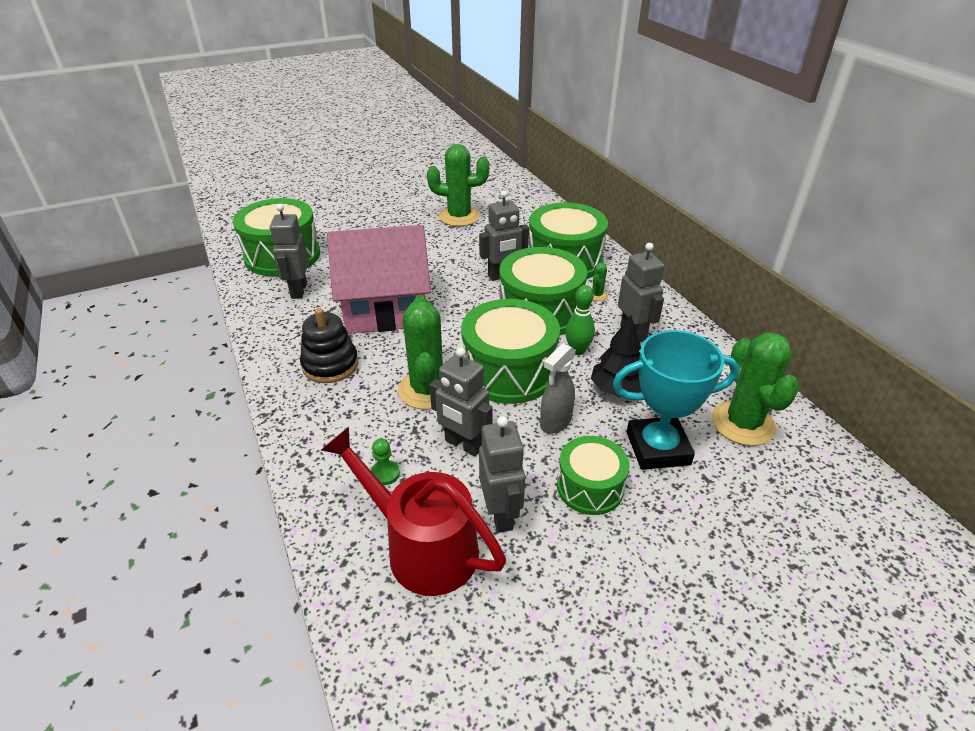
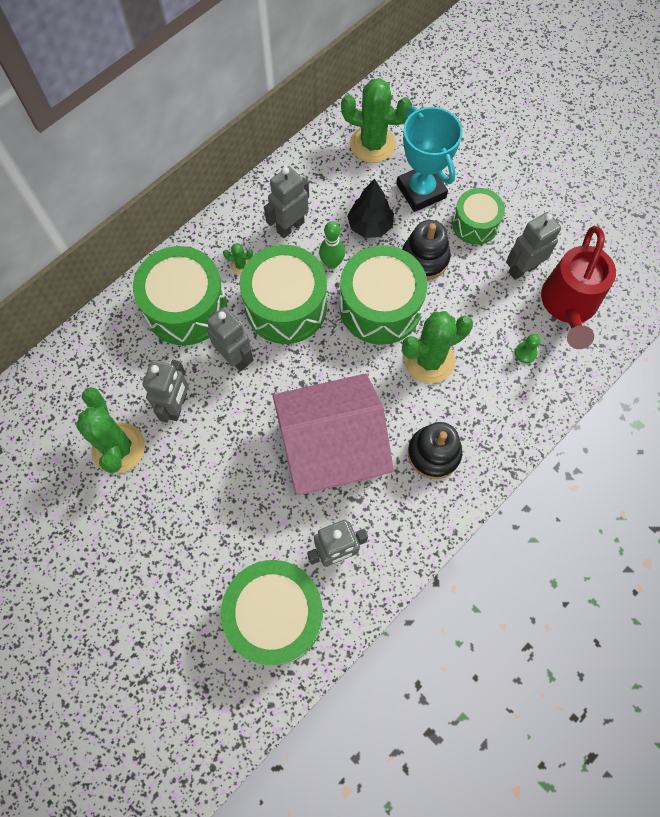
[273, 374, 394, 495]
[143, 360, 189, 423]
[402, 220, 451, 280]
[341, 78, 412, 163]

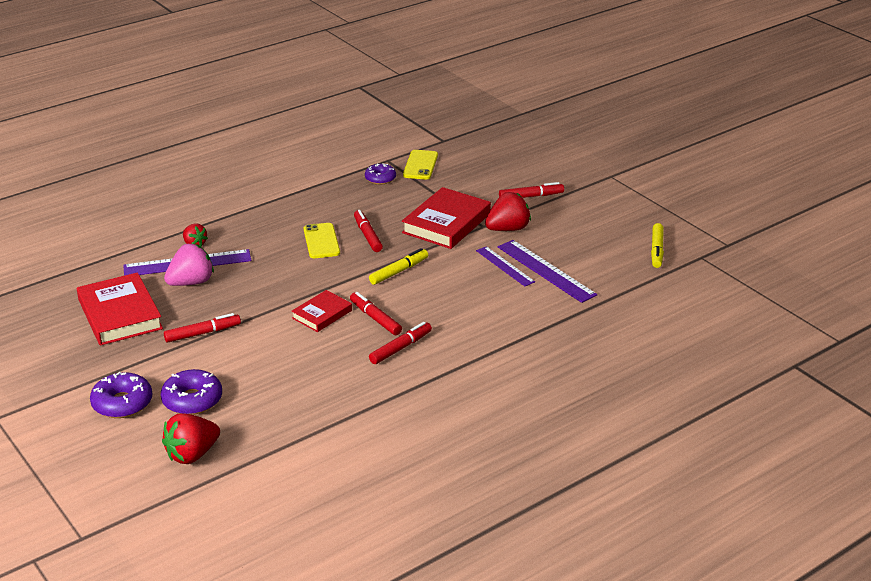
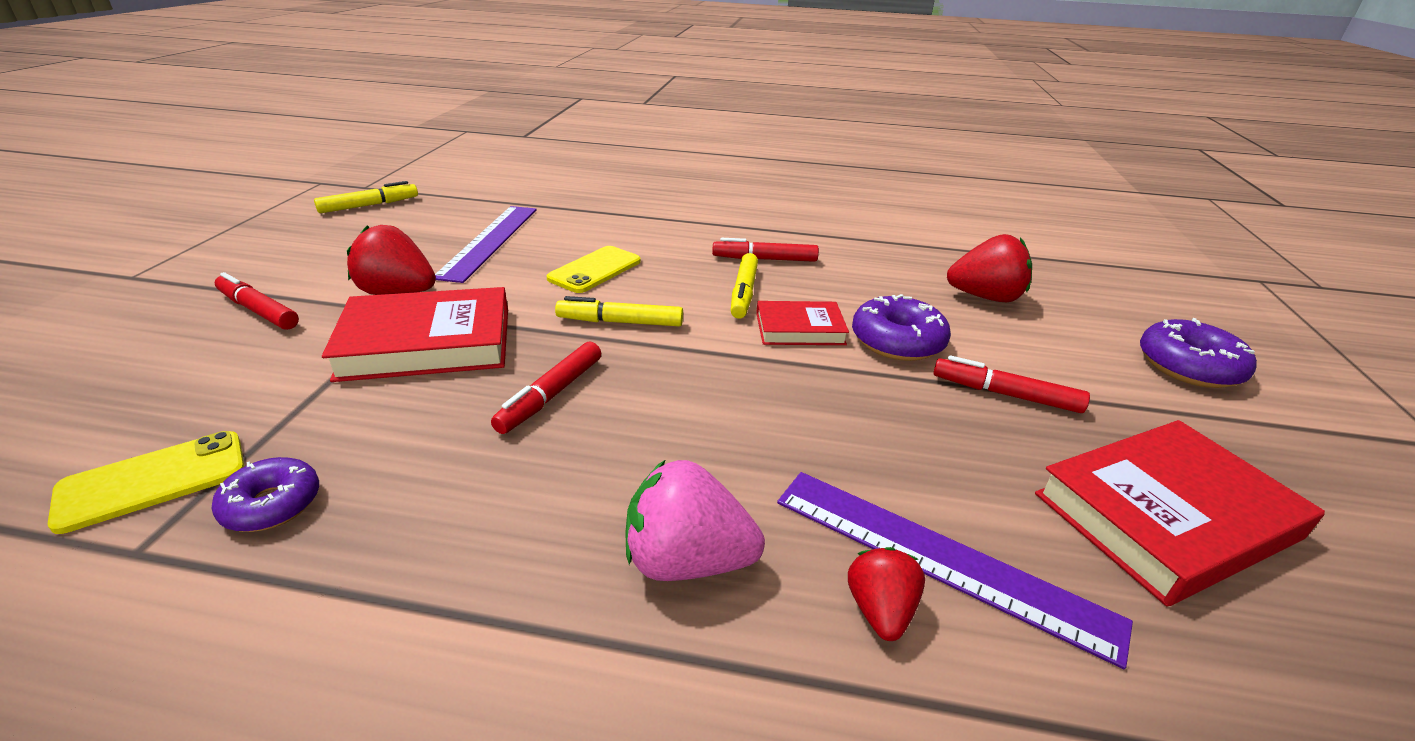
[1035, 420, 1325, 606]
[852, 294, 951, 361]
[947, 234, 1032, 302]
[625, 459, 765, 581]
[546, 246, 641, 293]
[731, 253, 758, 319]
[476, 246, 535, 286] (first image)

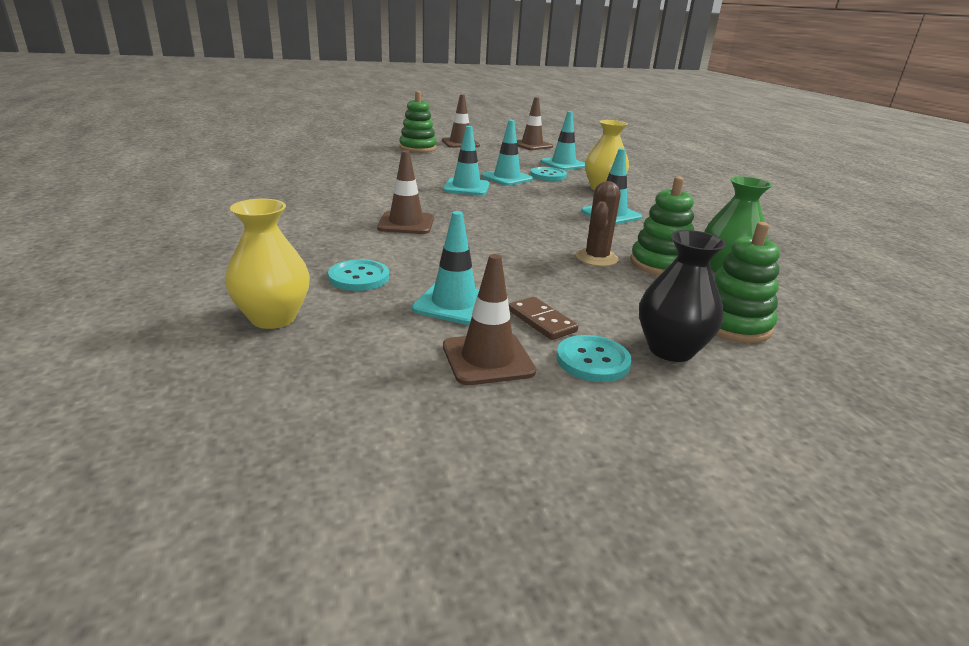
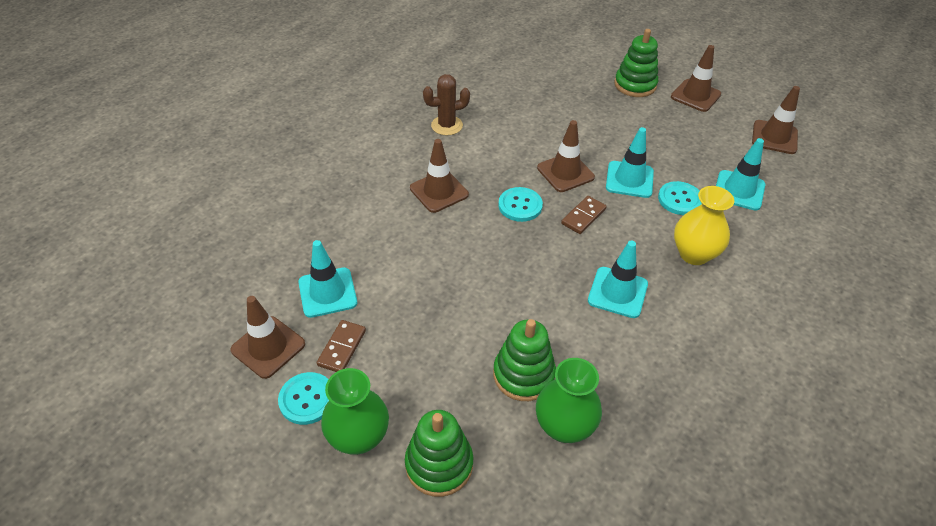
[225, 199, 310, 329] (first image)
[498, 187, 543, 222]
[537, 120, 595, 192]
[423, 74, 470, 135]
[321, 368, 389, 455]
[561, 196, 607, 234]

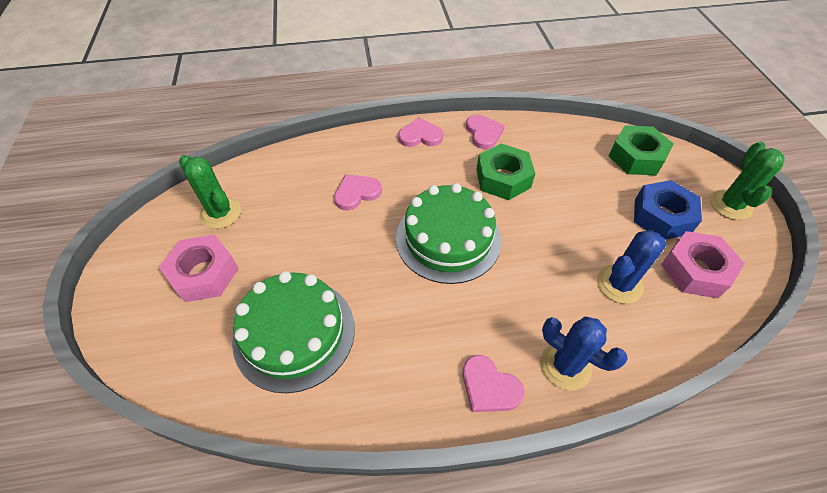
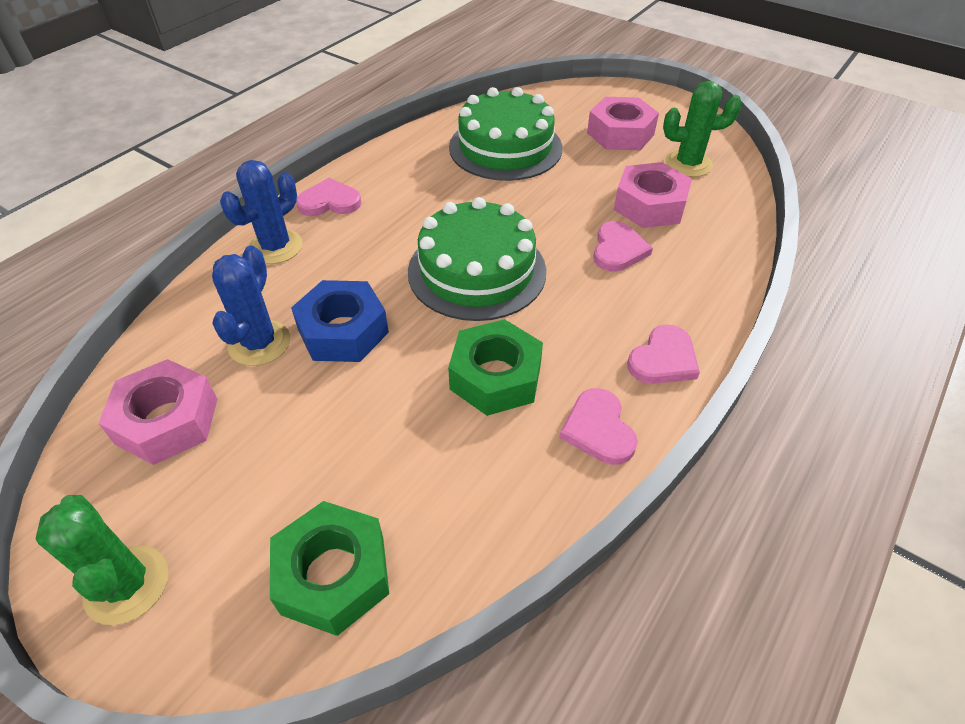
[559, 388, 638, 465]
[220, 160, 303, 264]
[291, 280, 389, 362]
[614, 162, 692, 228]

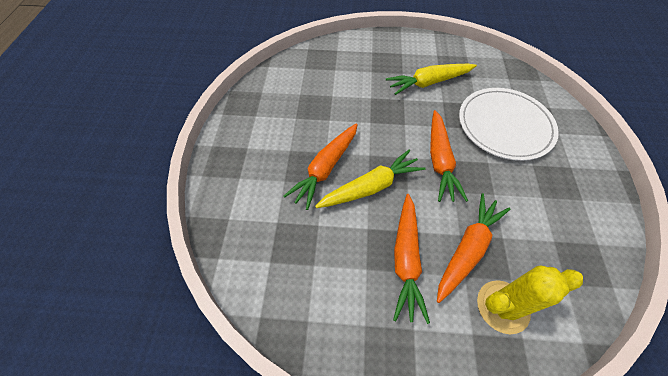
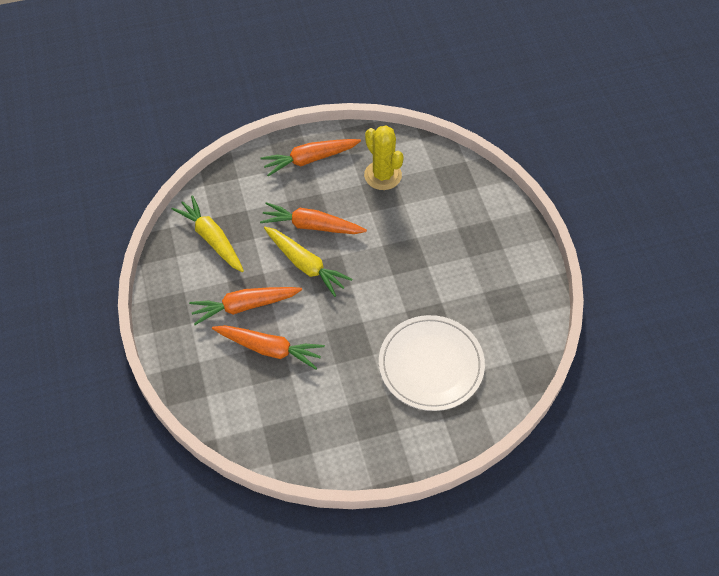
[172, 195, 244, 272]
[261, 139, 361, 176]
[364, 125, 404, 190]

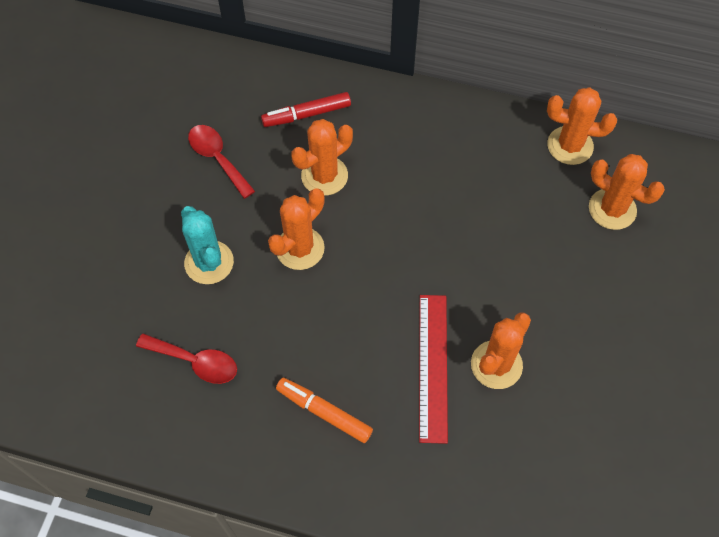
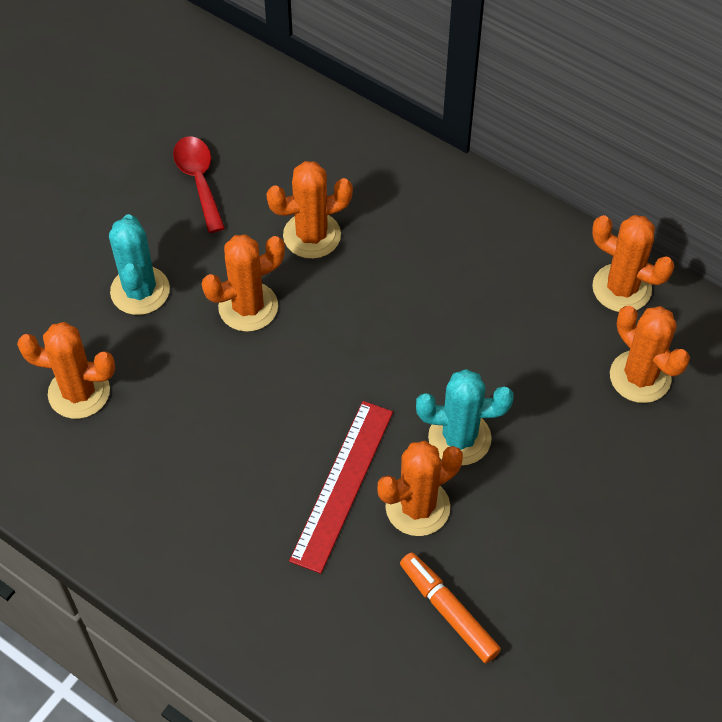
[17, 322, 115, 419]
[261, 92, 351, 127] (first image)
[400, 552, 501, 663]
[416, 369, 514, 466]

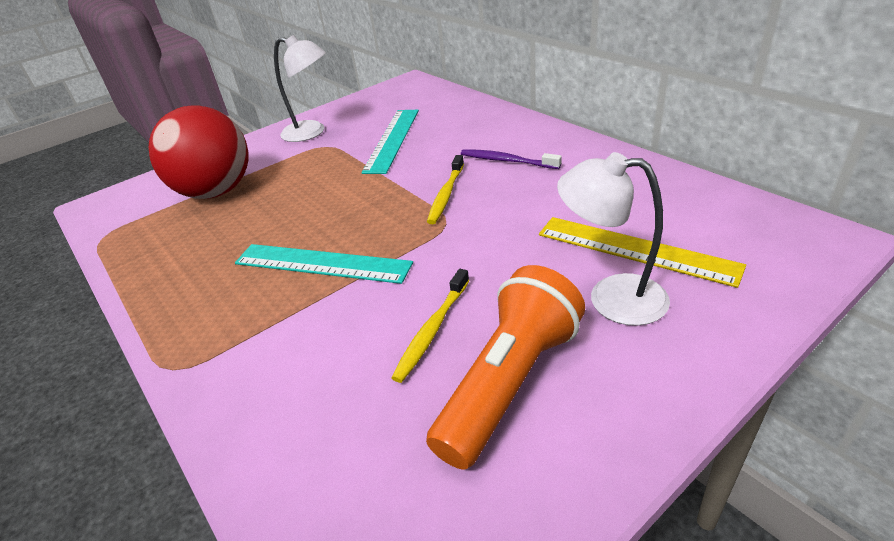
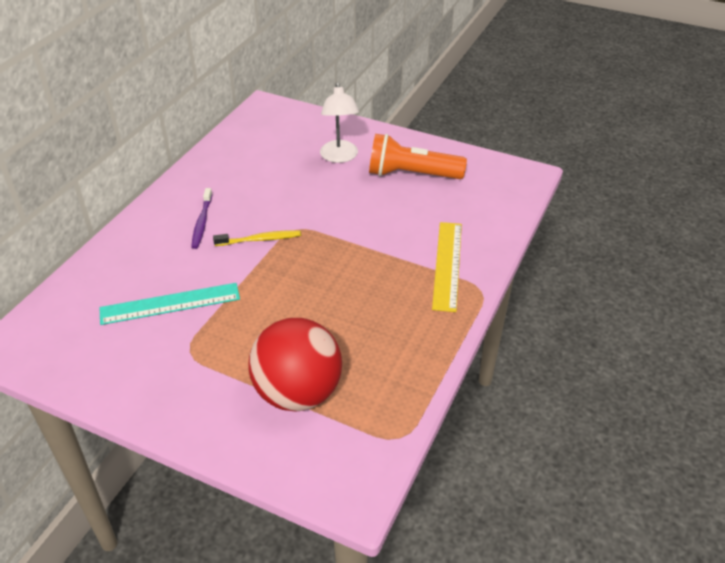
[235, 244, 413, 284] (first image)
[274, 35, 326, 142] (first image)
[391, 269, 469, 383] (first image)
[432, 222, 462, 312]

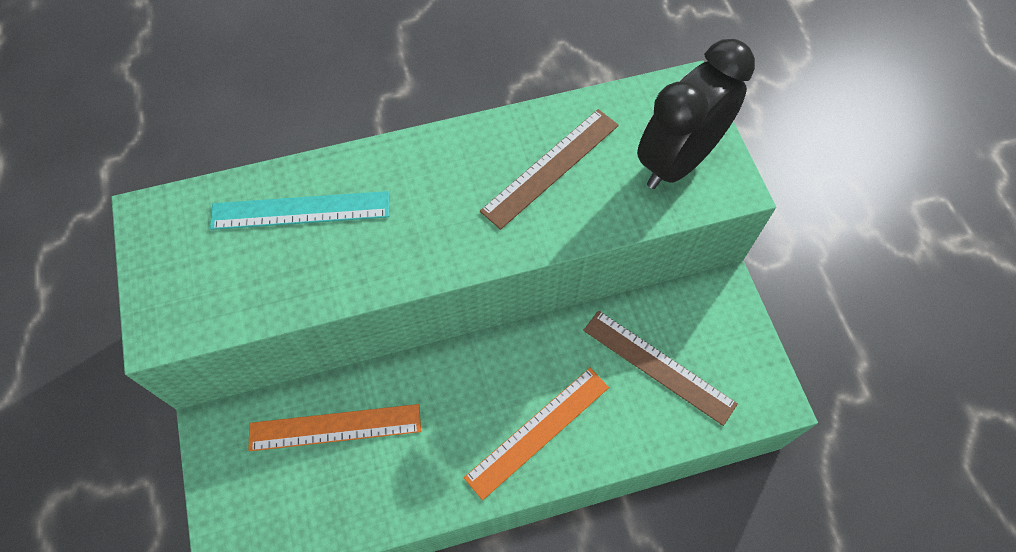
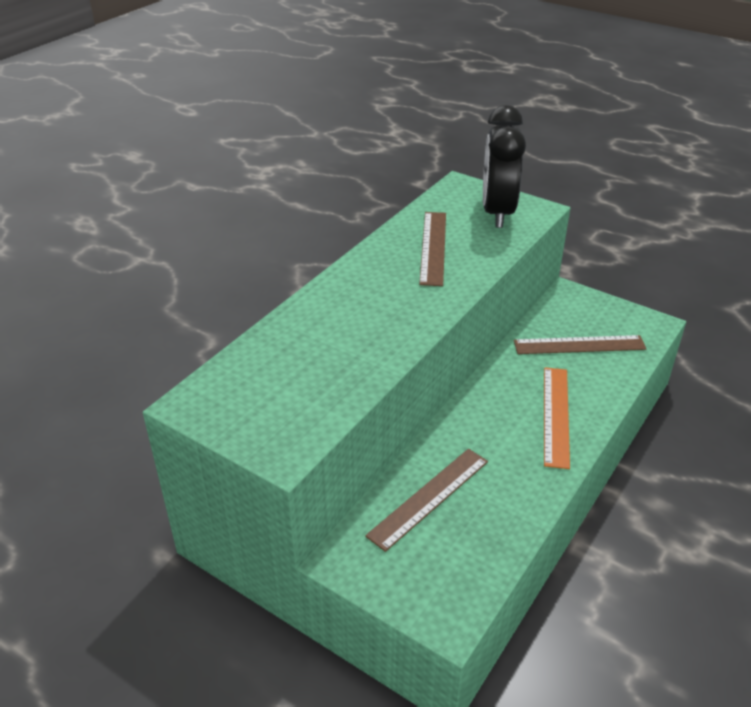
[210, 191, 390, 230] (first image)
[365, 449, 488, 552]

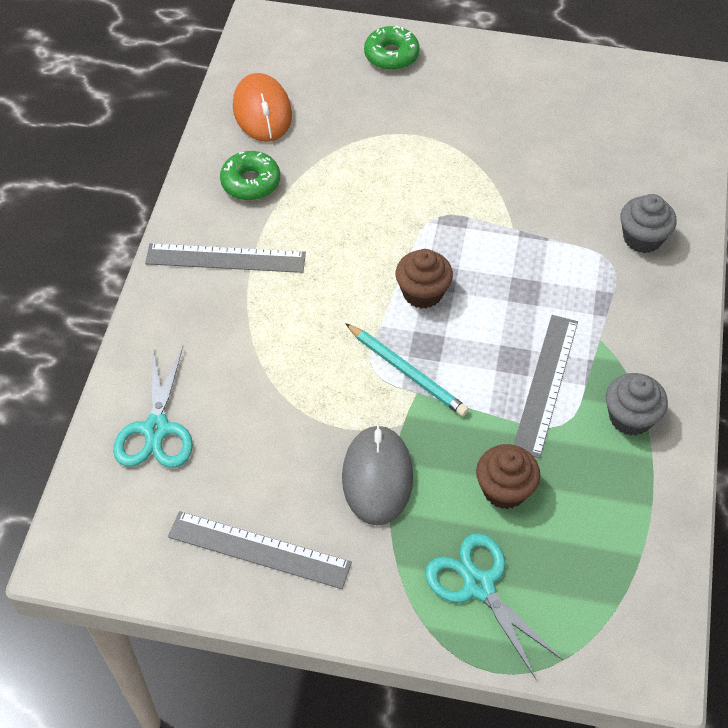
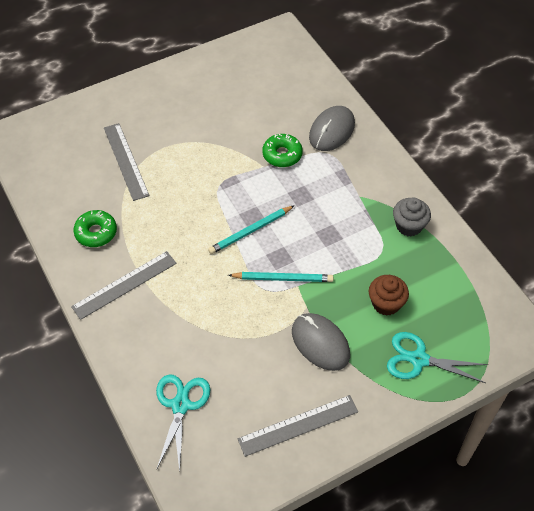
[156, 374, 210, 472]
[233, 73, 292, 142] (first image)
[262, 134, 303, 167]
[208, 205, 295, 254]
[104, 123, 150, 201]
[309, 106, 355, 151]

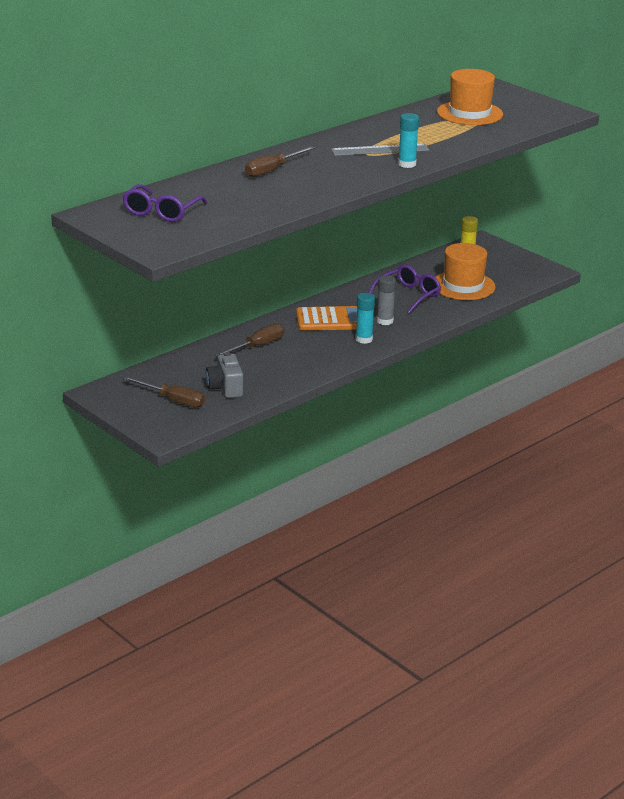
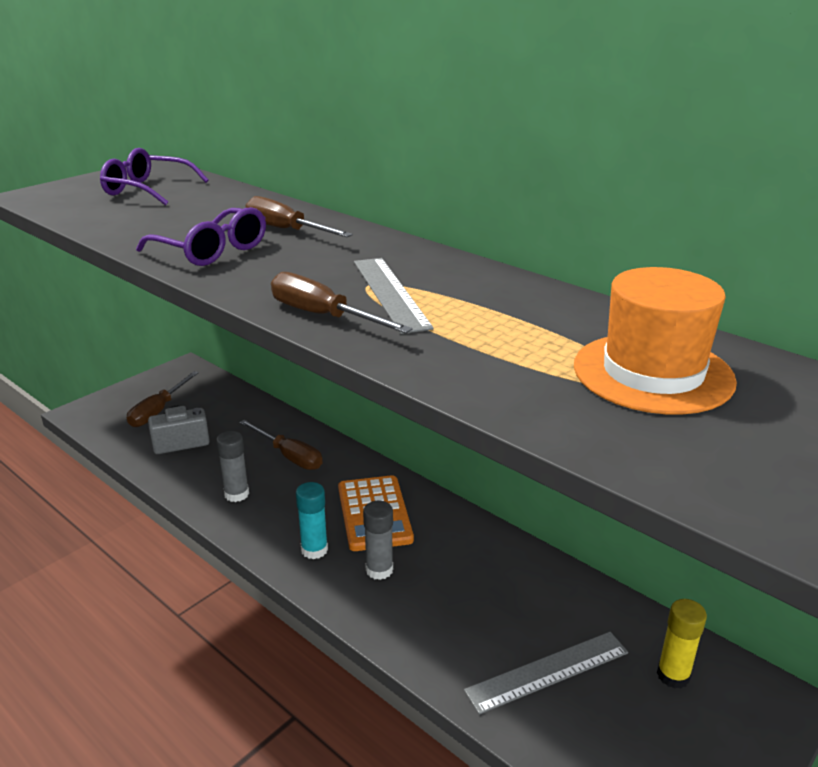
[136, 207, 266, 266]
[271, 272, 413, 334]
[464, 632, 628, 714]
[216, 431, 249, 502]

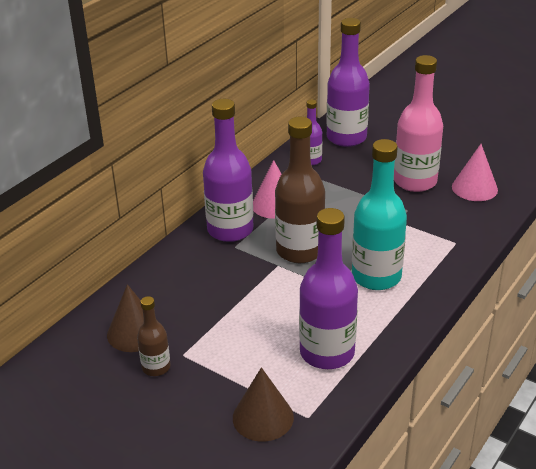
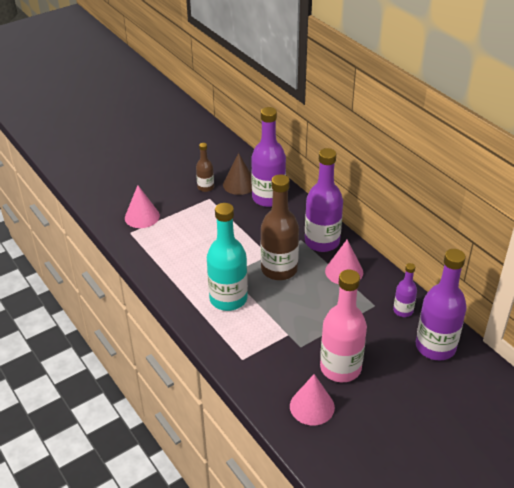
[125, 185, 160, 228]
[251, 107, 286, 207]

